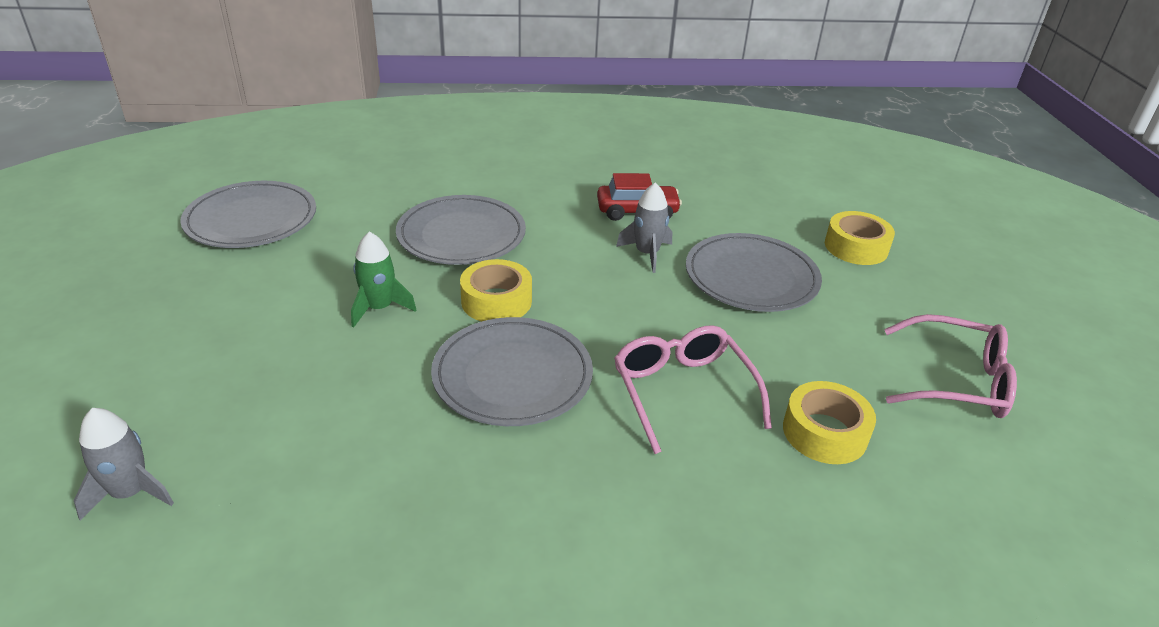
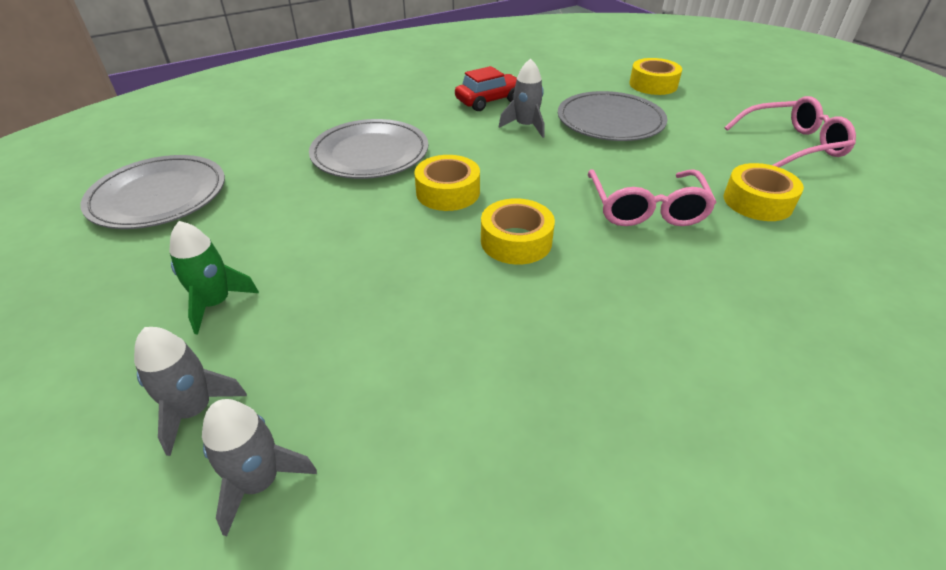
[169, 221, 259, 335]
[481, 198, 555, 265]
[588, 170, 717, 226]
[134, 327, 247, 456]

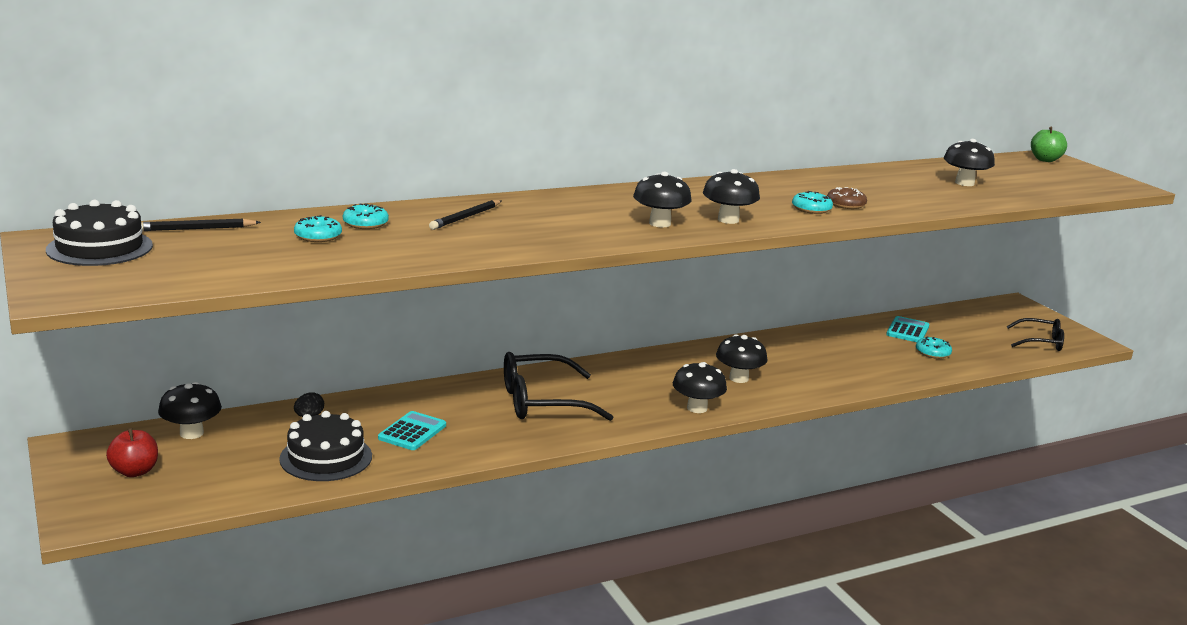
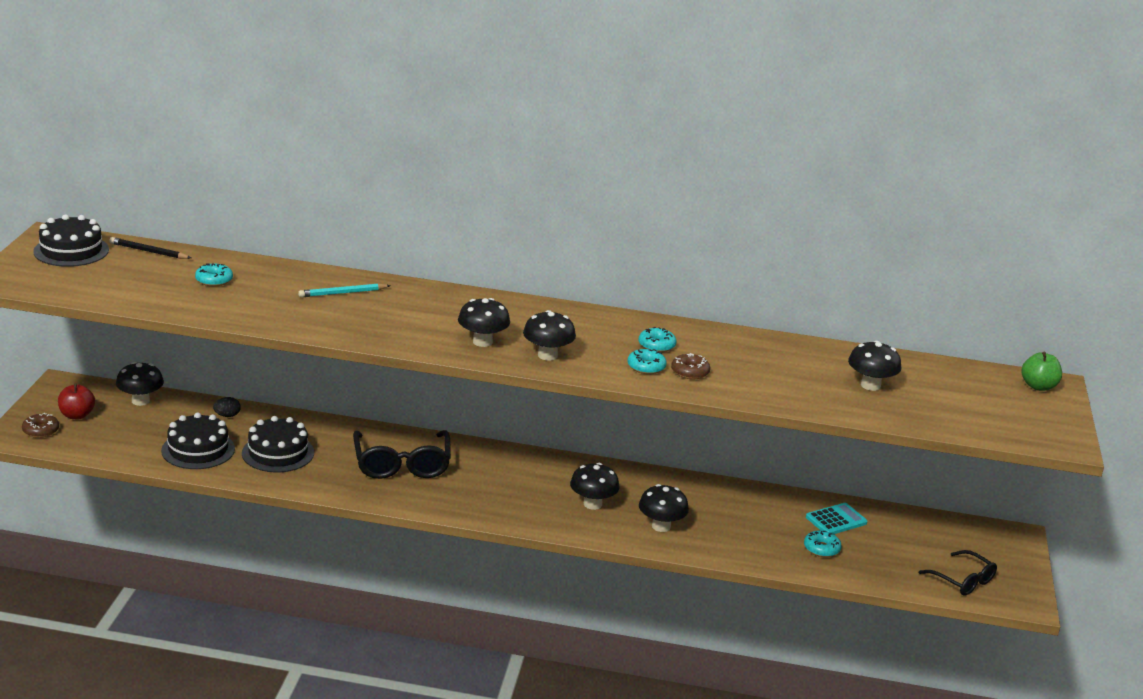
[638, 327, 676, 352]
[242, 416, 314, 472]
[298, 283, 391, 297]
[353, 430, 451, 479]
[639, 484, 689, 532]
[22, 413, 59, 438]

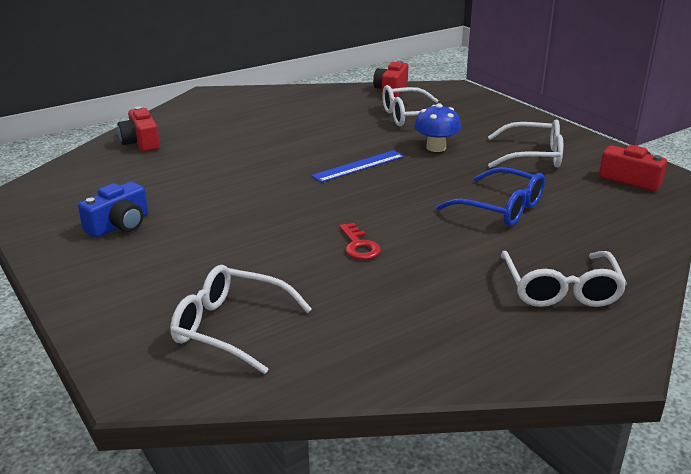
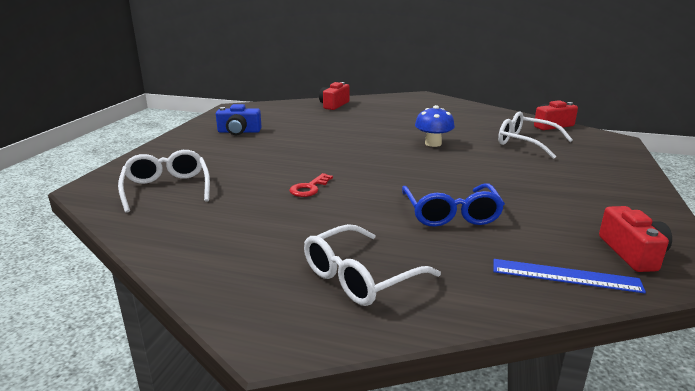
[493, 259, 646, 293]
[415, 105, 455, 147]
[488, 119, 563, 168] (first image)

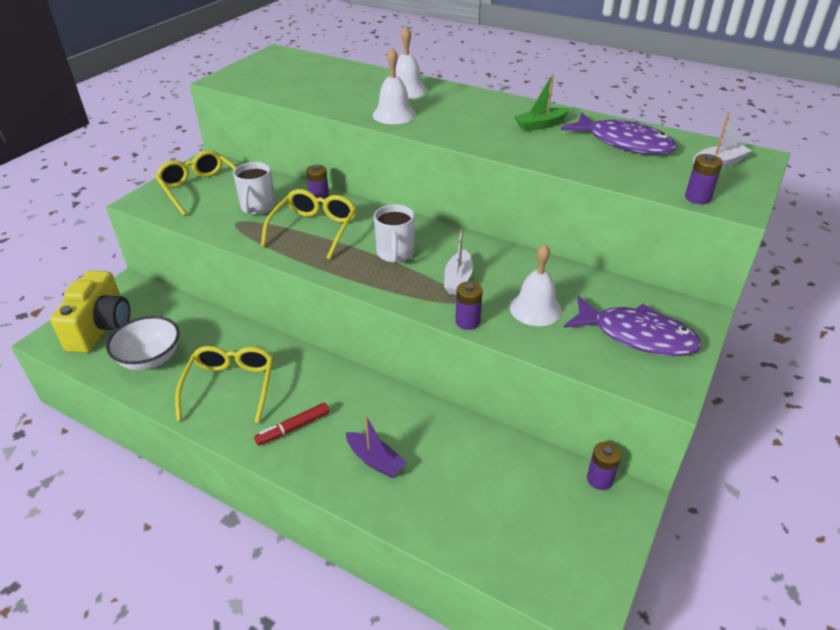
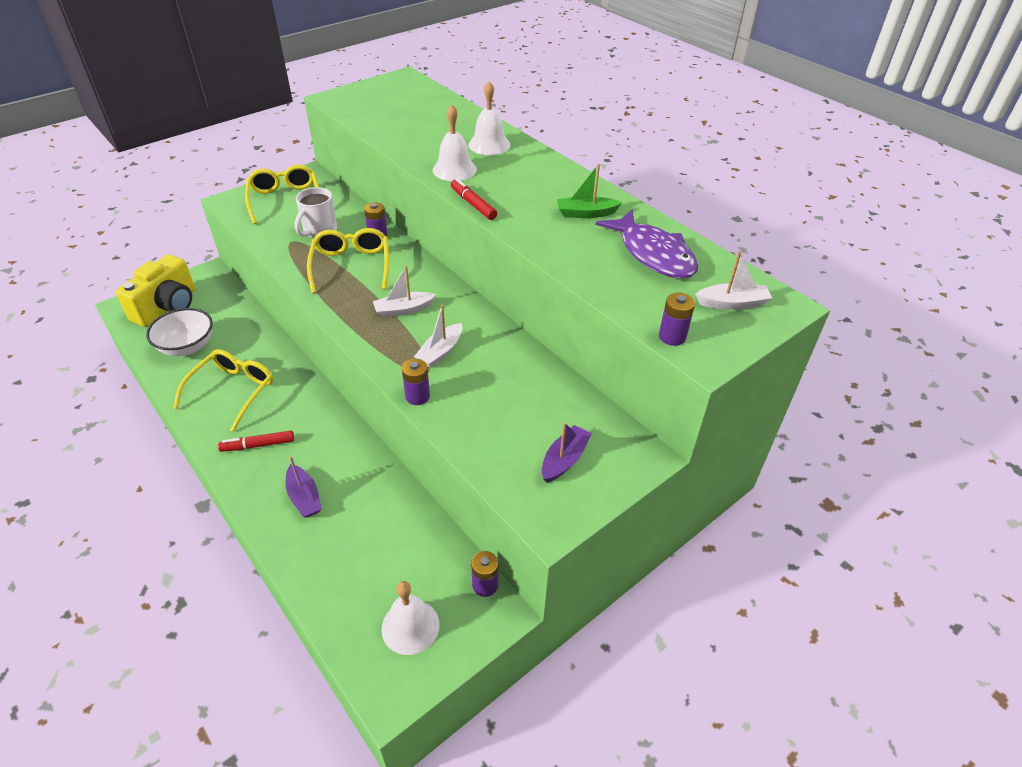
[307, 228, 389, 293]
[373, 266, 436, 318]
[381, 581, 440, 655]
[542, 422, 592, 483]
[451, 178, 497, 220]

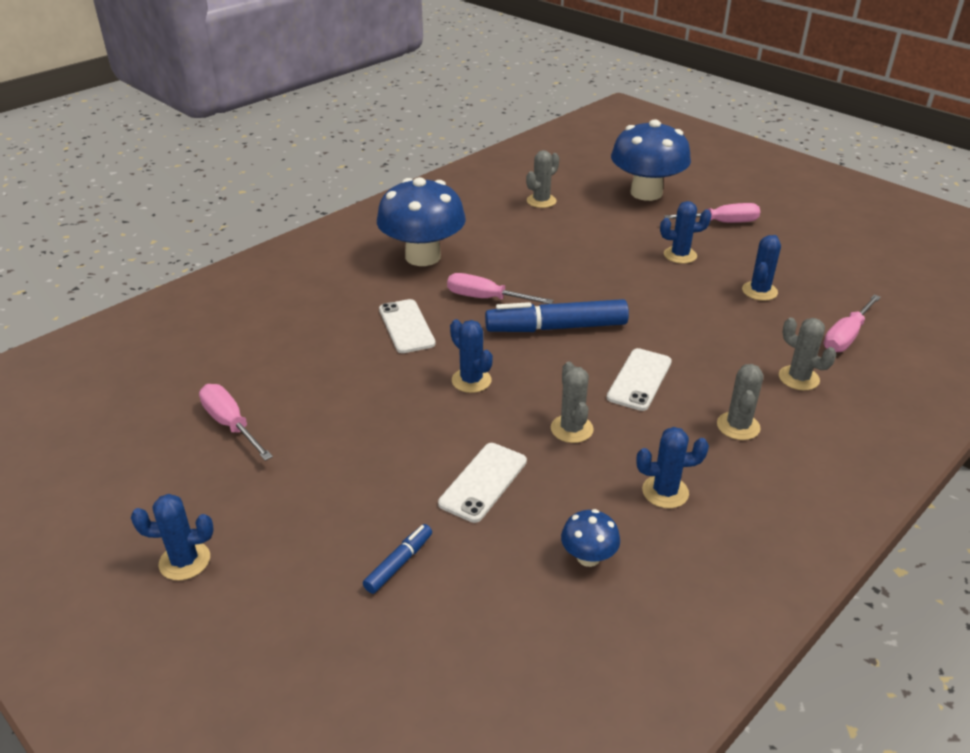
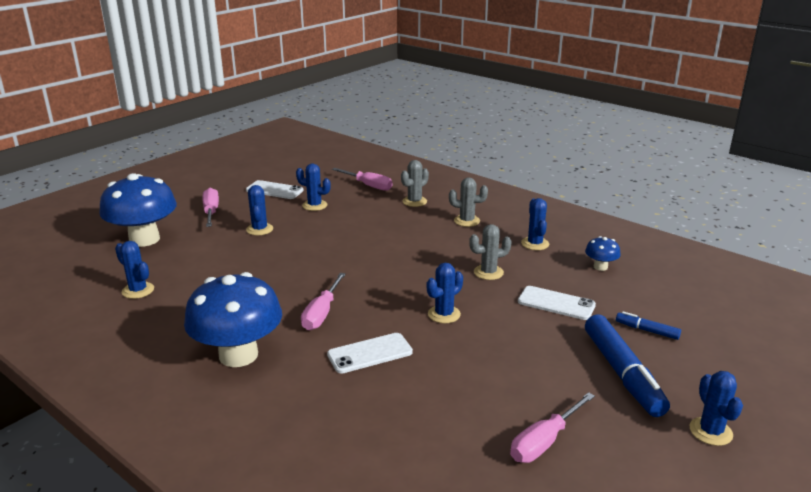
[585, 314, 670, 417]
[115, 241, 154, 299]
[246, 180, 304, 199]

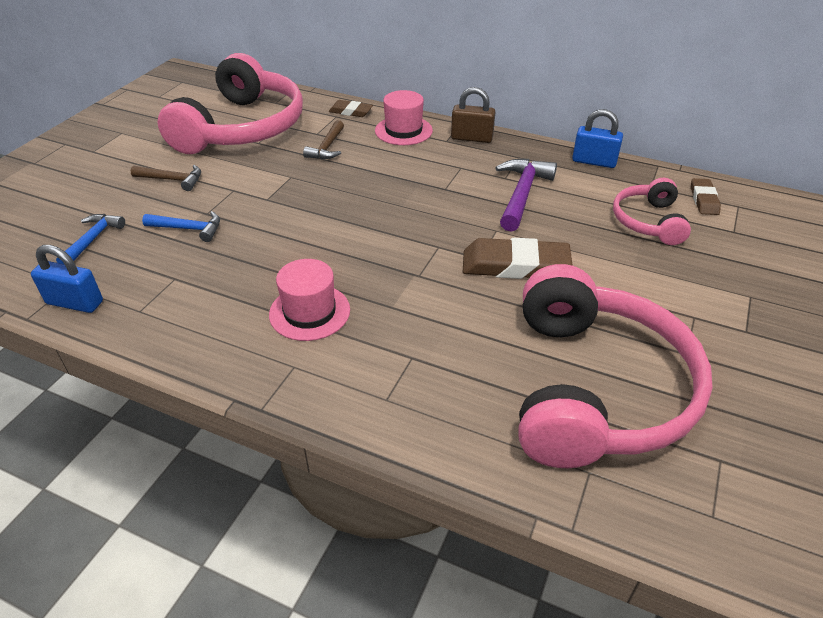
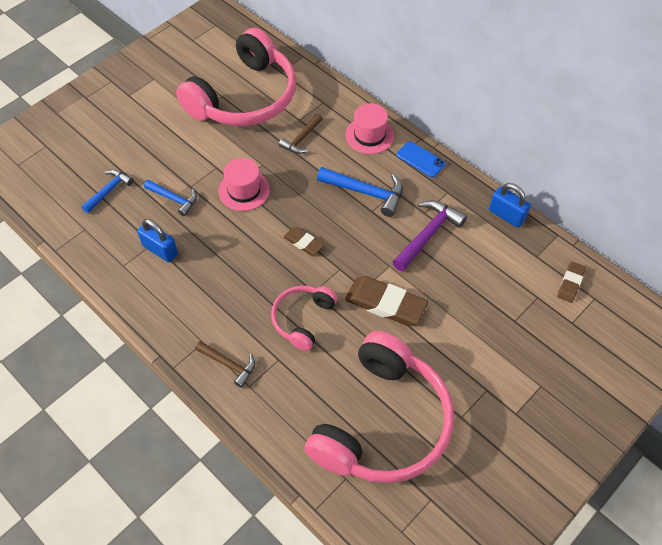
[137, 219, 178, 263]
[195, 341, 255, 388]
[218, 158, 270, 211]
[284, 227, 324, 256]
[397, 141, 446, 177]
[271, 286, 338, 351]
[317, 167, 403, 217]

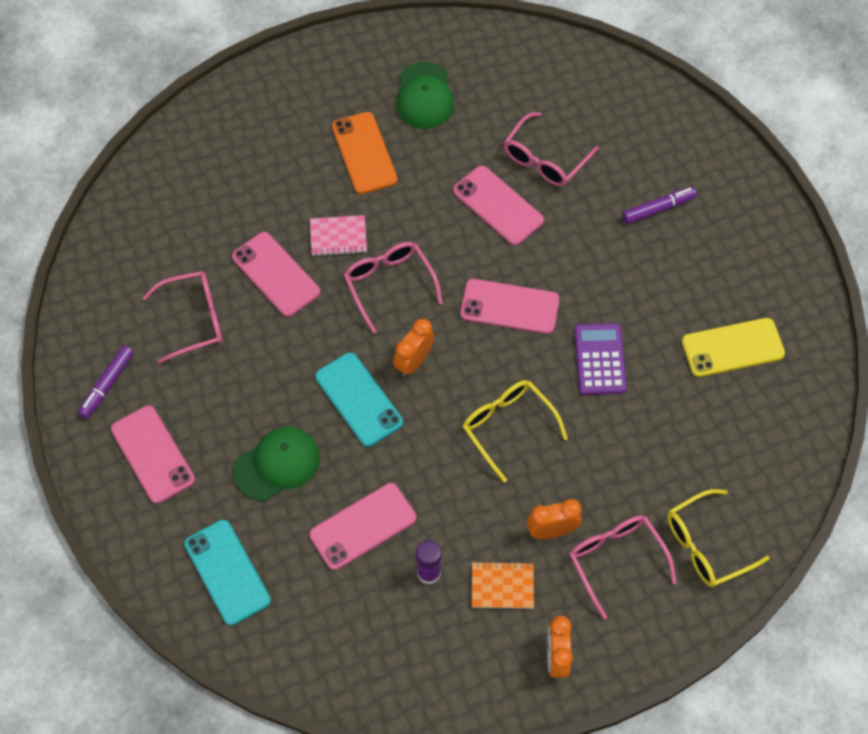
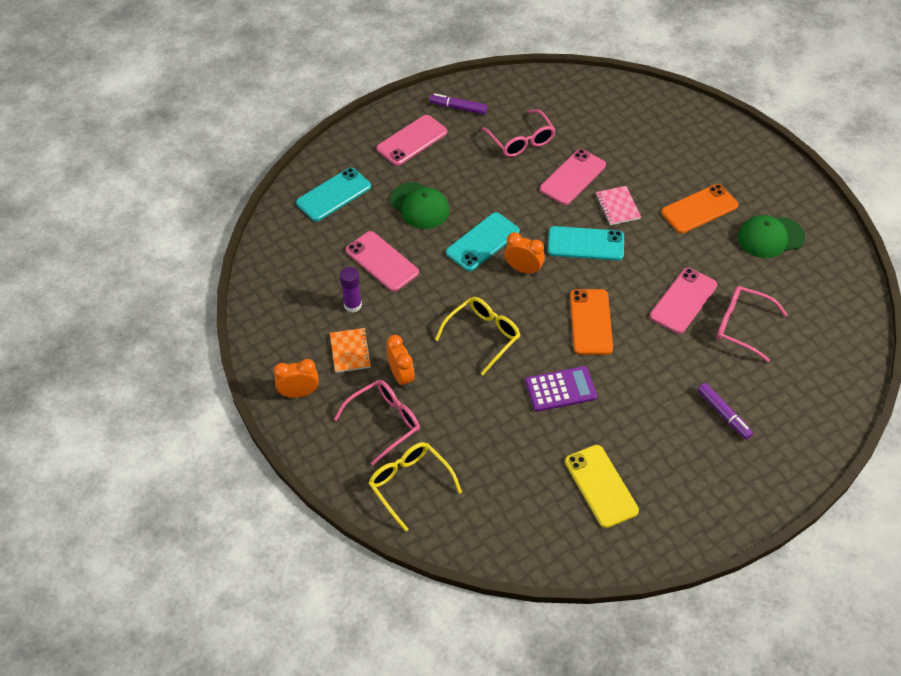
[548, 226, 624, 260]
[570, 289, 613, 355]

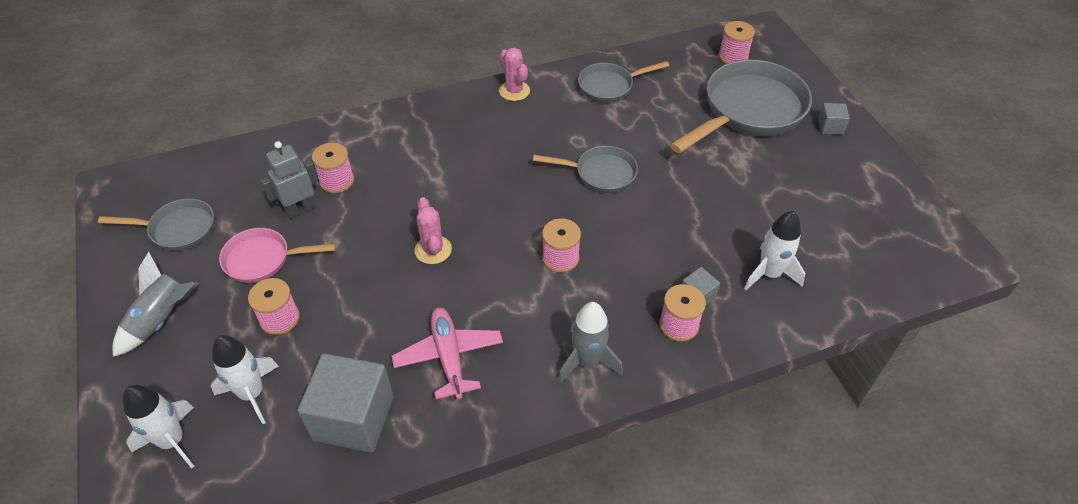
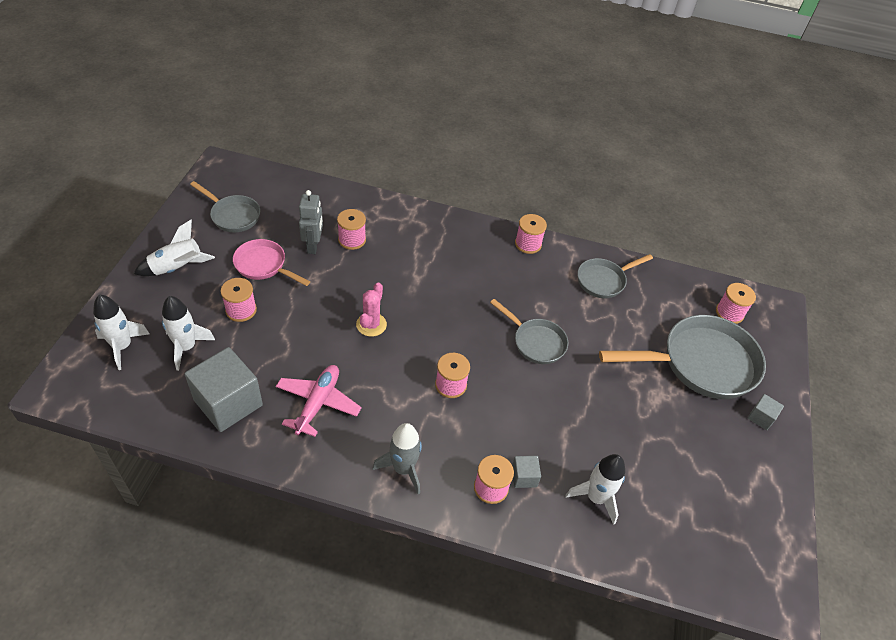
[134, 220, 215, 276]
[299, 190, 323, 254]
[515, 214, 547, 254]
[577, 254, 653, 298]

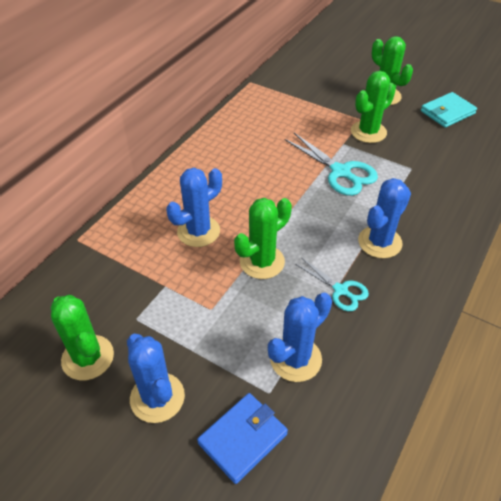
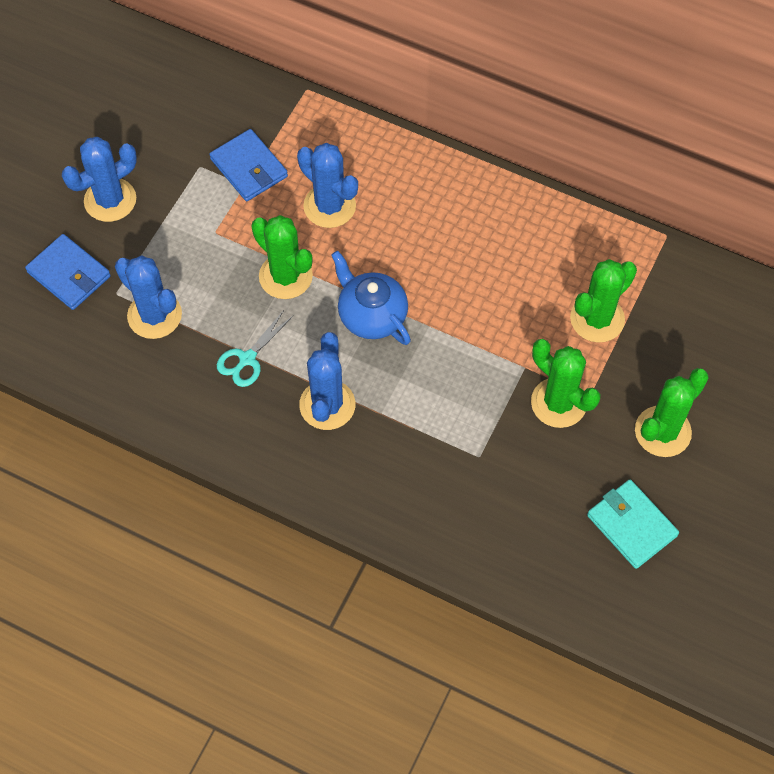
[570, 259, 637, 343]
[284, 133, 378, 196] (first image)
[299, 332, 355, 430]
[209, 129, 288, 201]
[331, 251, 411, 345]

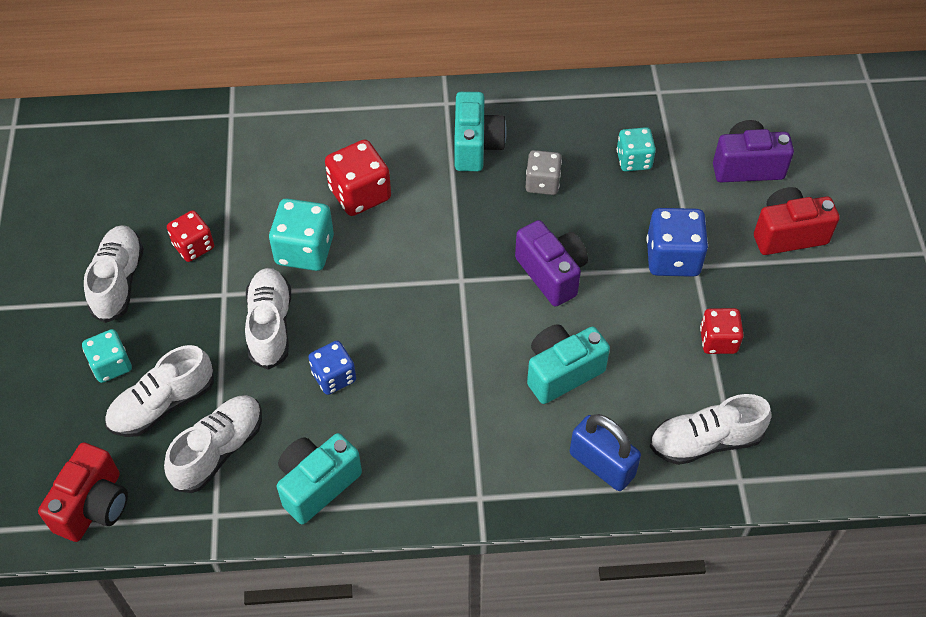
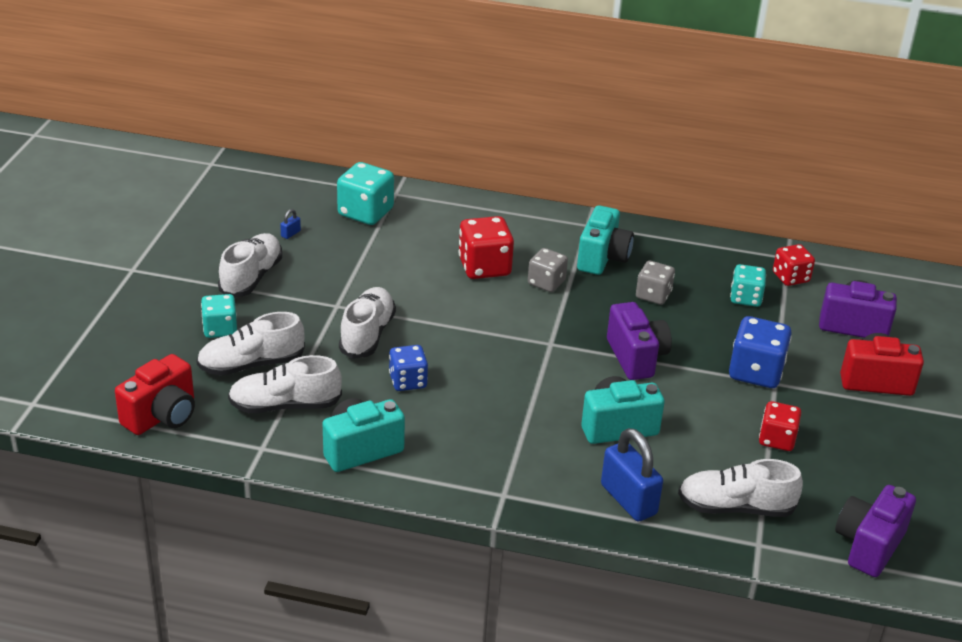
[228, 355, 342, 413]
[773, 244, 815, 286]
[337, 162, 394, 225]
[280, 209, 301, 239]
[528, 248, 568, 292]
[835, 485, 916, 577]

